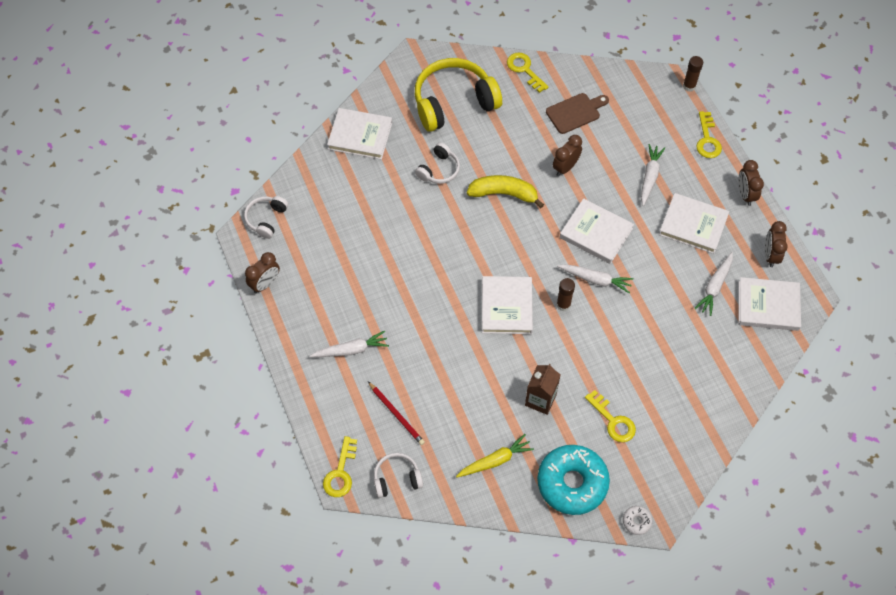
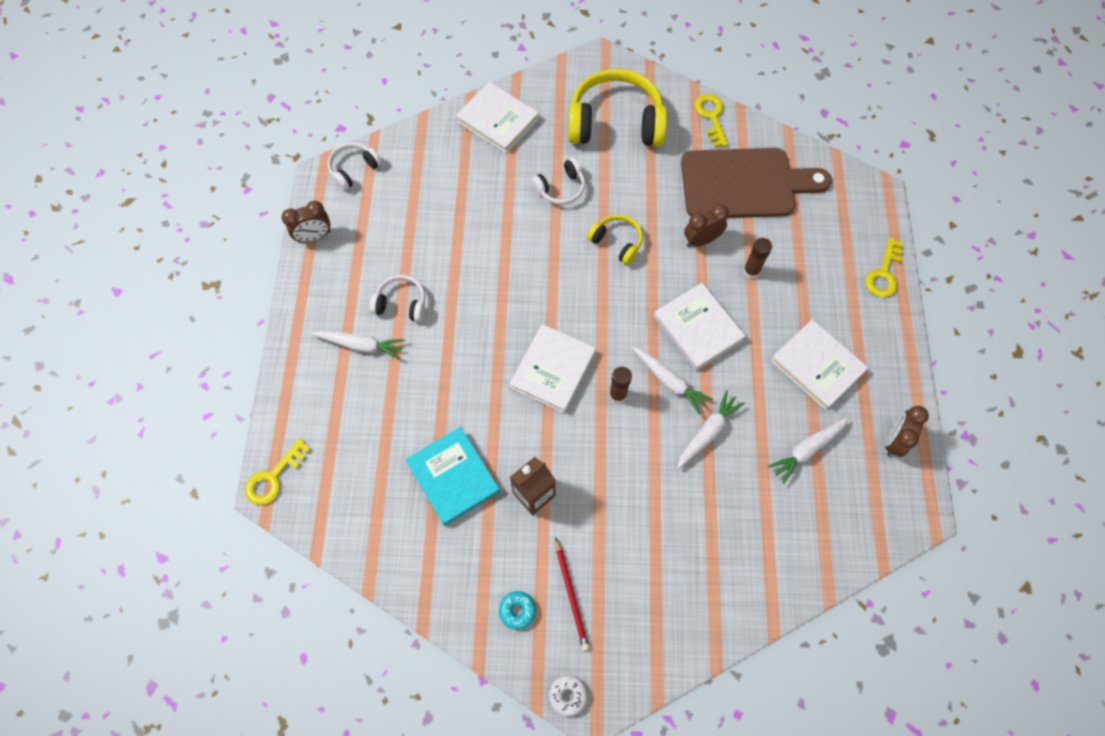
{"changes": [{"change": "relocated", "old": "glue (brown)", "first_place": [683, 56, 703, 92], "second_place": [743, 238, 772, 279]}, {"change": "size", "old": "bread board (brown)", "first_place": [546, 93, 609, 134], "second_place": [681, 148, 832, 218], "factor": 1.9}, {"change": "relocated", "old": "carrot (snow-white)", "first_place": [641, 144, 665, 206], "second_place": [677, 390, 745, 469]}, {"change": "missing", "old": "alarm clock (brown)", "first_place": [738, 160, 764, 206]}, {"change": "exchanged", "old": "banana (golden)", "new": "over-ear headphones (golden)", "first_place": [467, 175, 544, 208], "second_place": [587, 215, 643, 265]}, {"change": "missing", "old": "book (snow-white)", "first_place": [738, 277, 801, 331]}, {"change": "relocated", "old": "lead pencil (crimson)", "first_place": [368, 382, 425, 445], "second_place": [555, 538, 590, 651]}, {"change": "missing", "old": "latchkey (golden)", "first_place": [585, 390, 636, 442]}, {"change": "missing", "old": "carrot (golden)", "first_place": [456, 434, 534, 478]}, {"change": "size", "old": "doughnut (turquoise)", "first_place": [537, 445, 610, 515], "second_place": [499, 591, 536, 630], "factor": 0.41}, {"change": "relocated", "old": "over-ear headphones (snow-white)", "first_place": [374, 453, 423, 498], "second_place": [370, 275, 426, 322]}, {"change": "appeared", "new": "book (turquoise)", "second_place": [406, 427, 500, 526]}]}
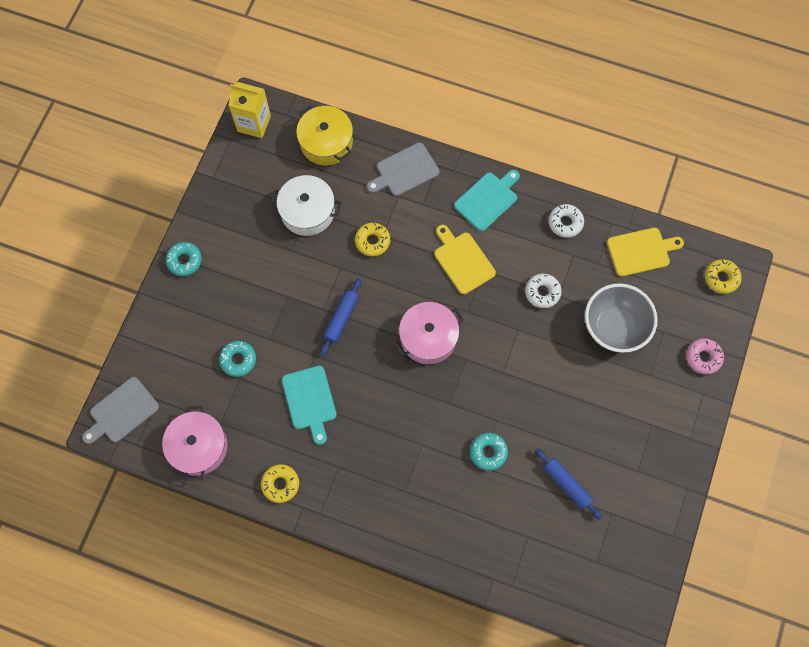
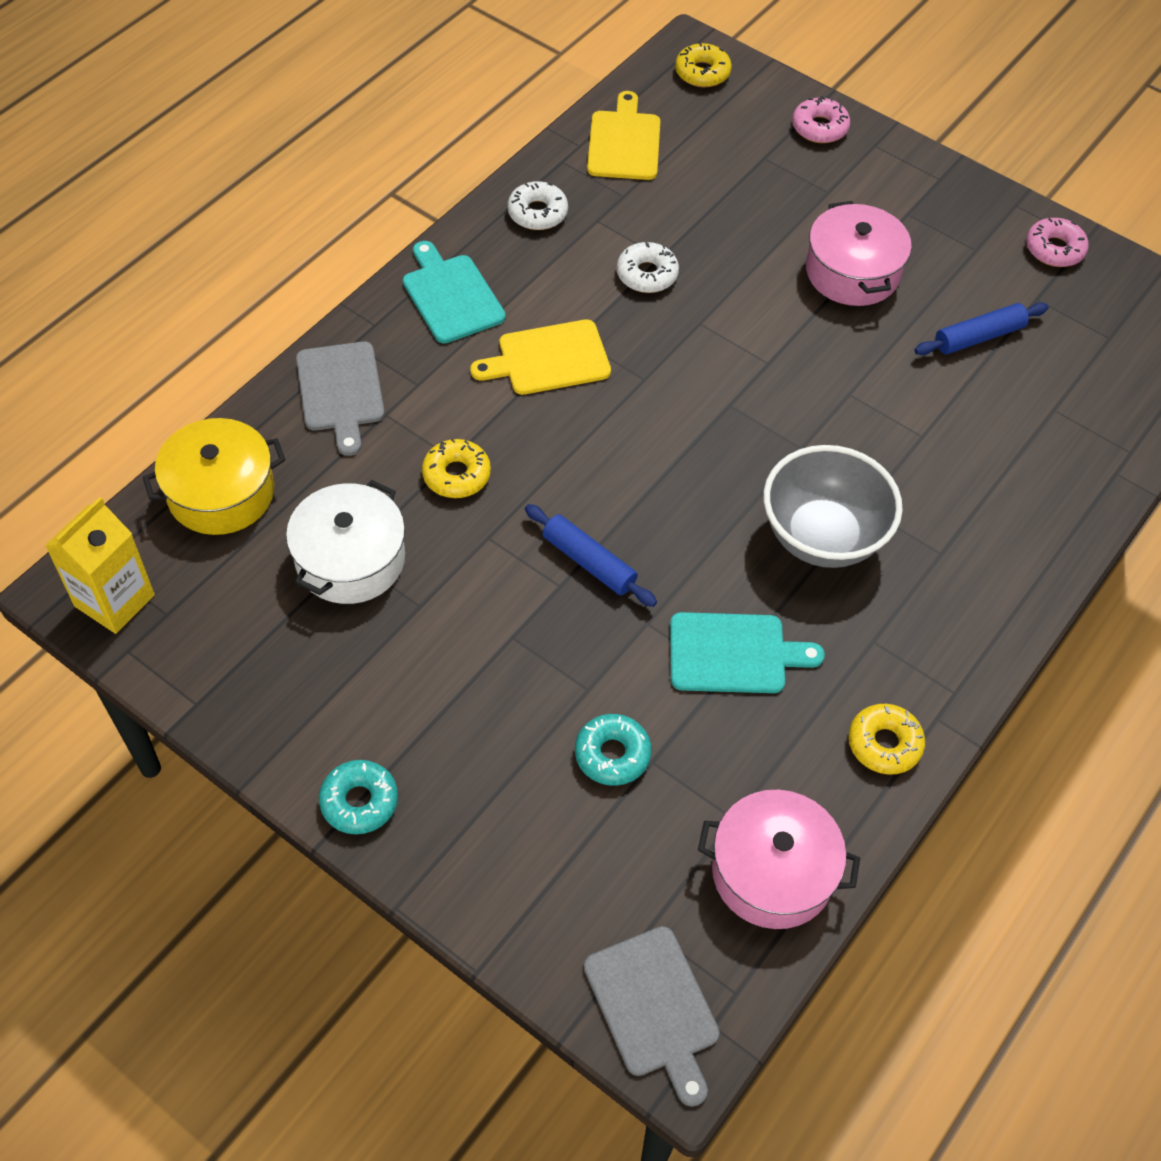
{"changes": [{"change": "relocated", "old": "bowl (gray)", "first_place": [585, 283, 658, 353], "second_place": [763, 445, 903, 568]}, {"change": "relocated", "old": "cooking pot (rosy)", "first_place": [394, 302, 464, 364], "second_place": [806, 201, 912, 306]}, {"change": "missing", "old": "doughnut (turquoise)", "first_place": [470, 433, 508, 471]}, {"change": "appeared", "new": "doughnut (rosy)", "second_place": [1026, 218, 1089, 267]}]}
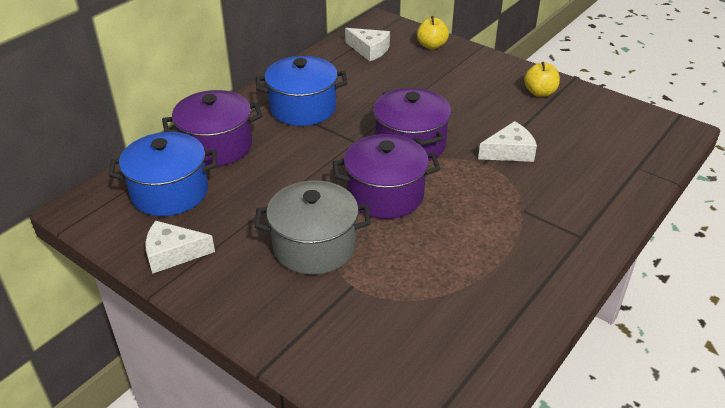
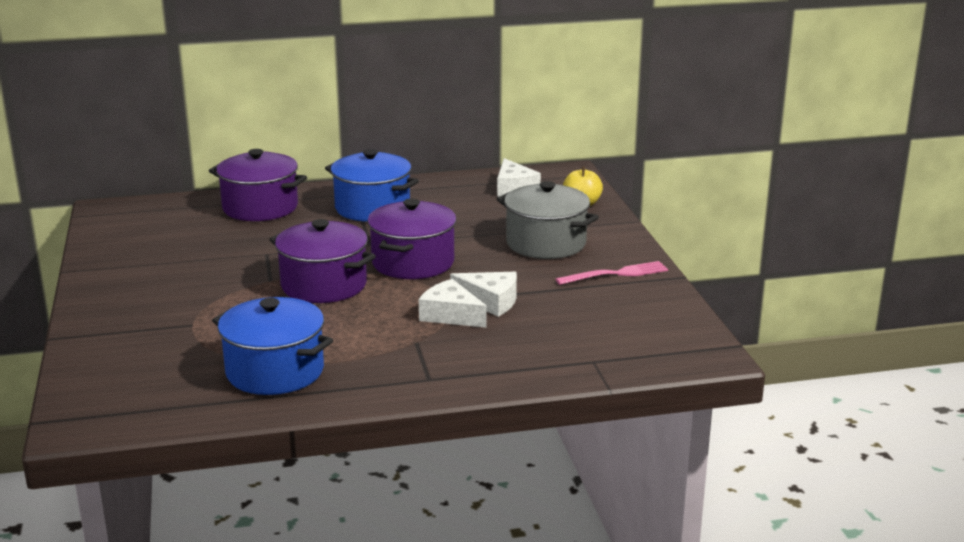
{"changes": [{"change": "exchanged", "old": "apple fruit (golden)", "new": "fork (rosy)", "first_place": [524, 62, 560, 97], "second_place": [556, 261, 668, 285]}, {"change": "relocated", "old": "cooking pot (cobalt)", "first_place": [108, 132, 217, 216], "second_place": [212, 297, 333, 395]}, {"change": "relocated", "old": "cooking pot (gray)", "first_place": [255, 180, 371, 275], "second_place": [497, 181, 599, 259]}, {"change": "relocated", "old": "piece of cheese (snow-white)", "first_place": [145, 220, 215, 274], "second_place": [419, 279, 487, 328]}]}
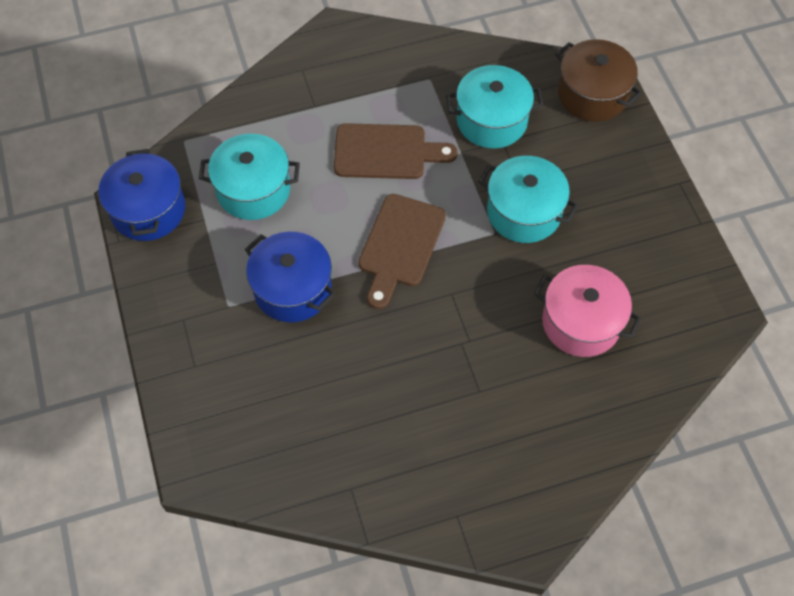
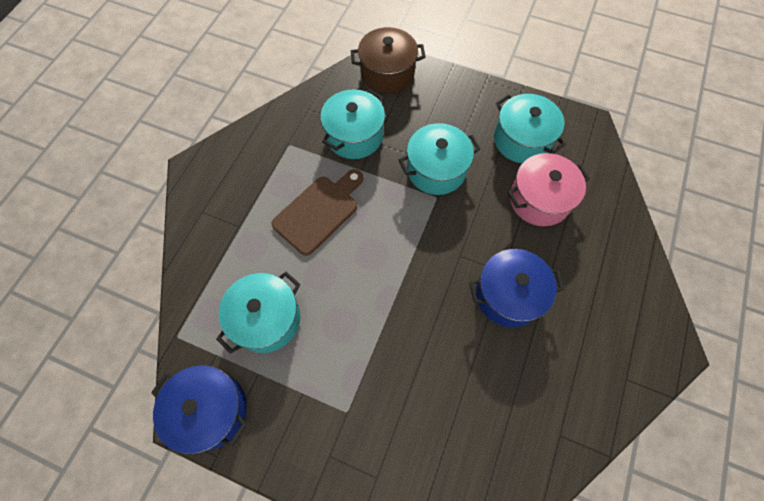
{"changes": [{"change": "missing", "old": "bread board (brown)", "first_place": [358, 194, 446, 309]}, {"change": "relocated", "old": "cooking pot (cobalt)", "first_place": [245, 232, 335, 322], "second_place": [469, 249, 564, 328]}, {"change": "appeared", "new": "cooking pot (turquoise)", "second_place": [494, 94, 566, 163]}]}
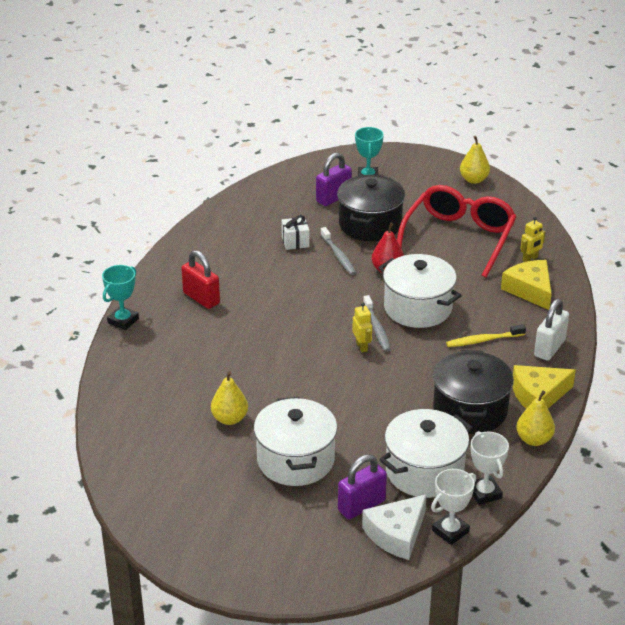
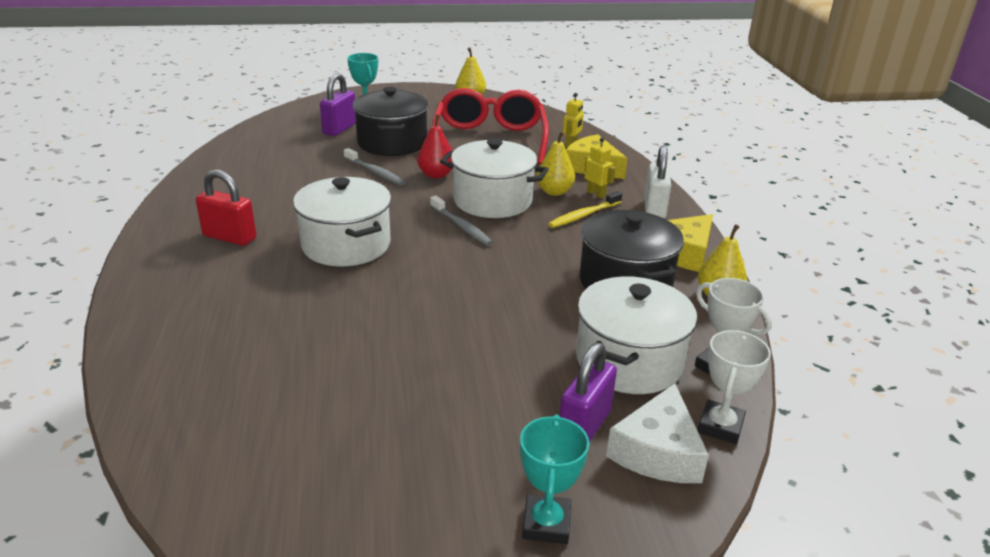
{"changes": [{"change": "missing", "old": "gift (snow-white)", "first_place": [281, 215, 309, 250]}, {"change": "relocated", "old": "trophy (turquoise)", "first_place": [102, 265, 139, 330], "second_place": [520, 414, 589, 544]}, {"change": "relocated", "old": "robot (golden)", "first_place": [352, 303, 372, 353], "second_place": [584, 137, 615, 198]}, {"change": "relocated", "old": "pear fruit (golden)", "first_place": [211, 371, 248, 425], "second_place": [537, 131, 575, 196]}, {"change": "relocated", "old": "cooking pot (snow-white)", "first_place": [254, 397, 337, 486], "second_place": [293, 177, 391, 267]}]}
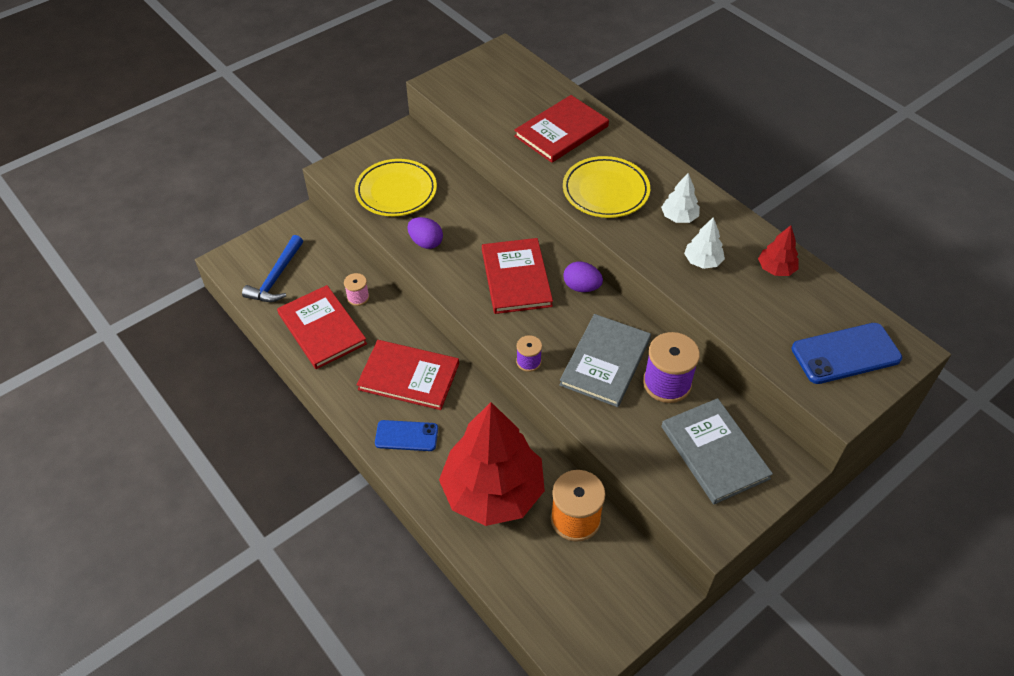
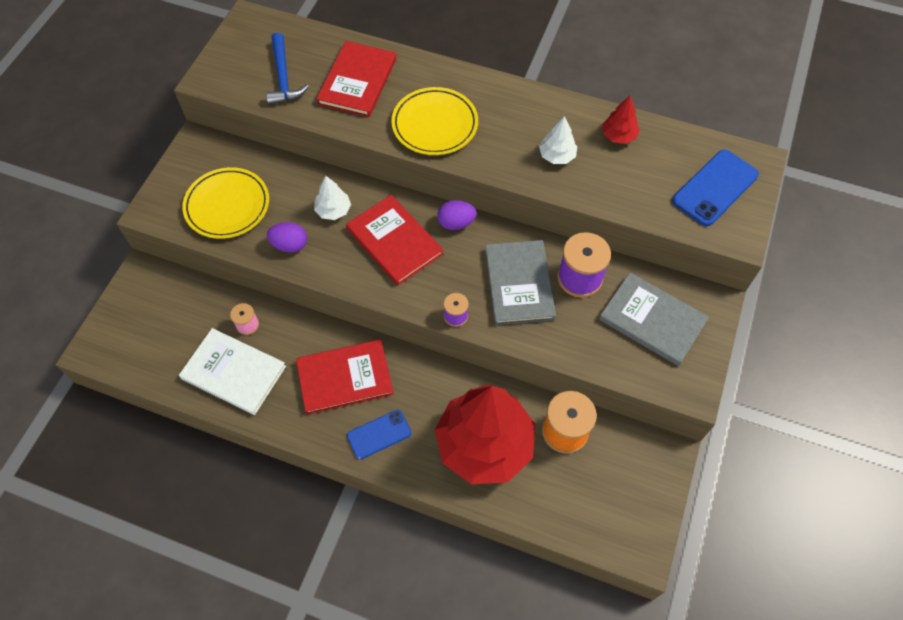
{"changes": [{"change": "relocated", "old": "tree (snow-white)", "first_place": [661, 173, 700, 223], "second_place": [314, 176, 351, 220]}, {"change": "relocated", "old": "claw hammer (cobalt)", "first_place": [242, 235, 303, 302], "second_place": [266, 33, 309, 105]}, {"change": "colour", "old": "book (crimson)", "new": "book (snow-white)", "first_place": [277, 285, 367, 369], "second_place": [179, 328, 286, 415]}]}
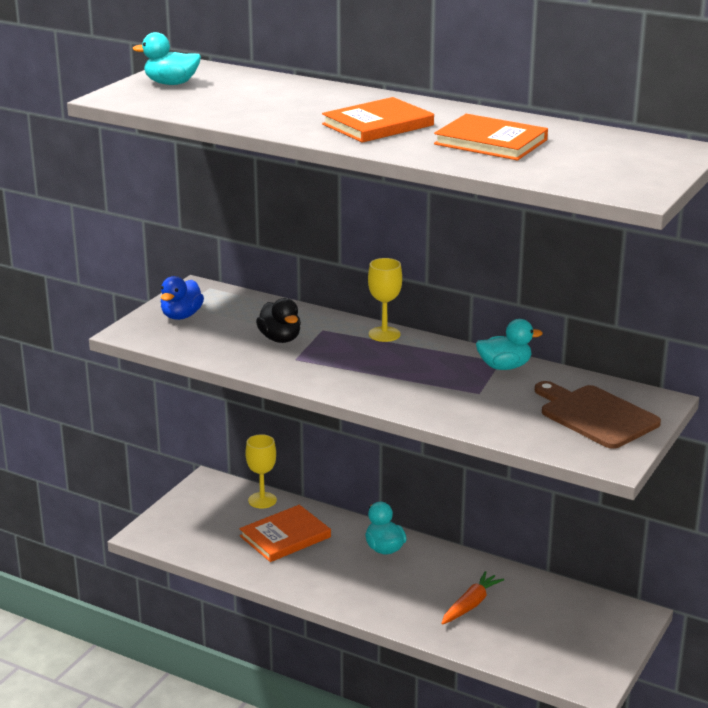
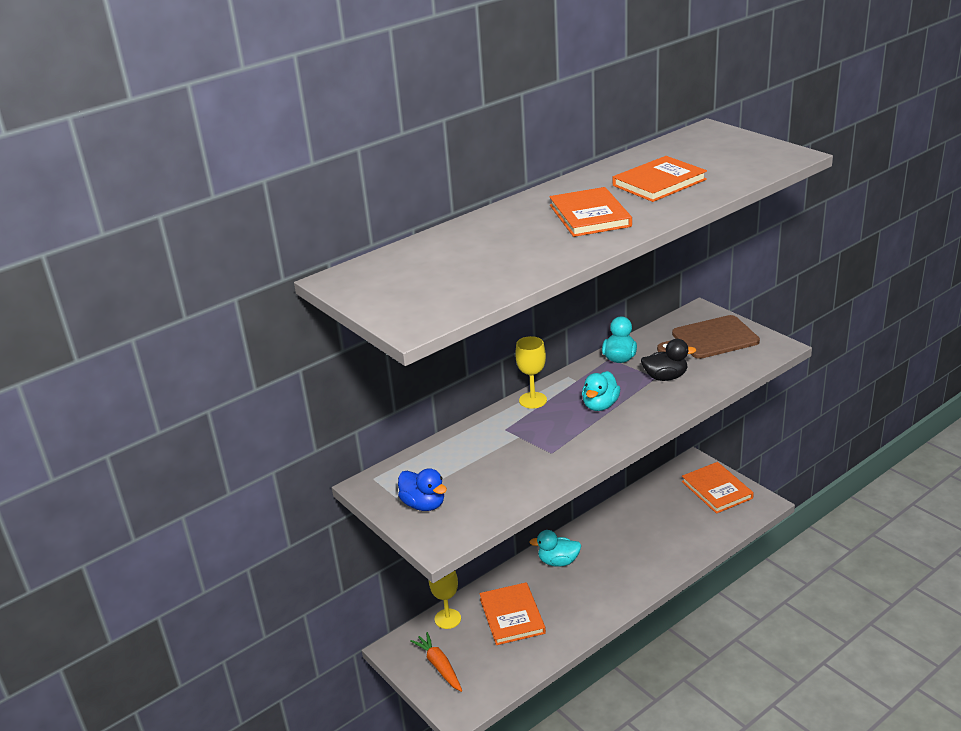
{"changes": [{"change": "relocated", "old": "toy duck (turquoise)", "first_place": [132, 32, 201, 85], "second_place": [582, 371, 620, 411]}, {"change": "relocated", "old": "toy duck (ebony)", "first_place": [256, 298, 301, 343], "second_place": [641, 339, 696, 381]}, {"change": "relocated", "old": "carrot (orange-coloured)", "first_place": [441, 571, 504, 625], "second_place": [410, 632, 462, 692]}, {"change": "appeared", "new": "book (orange-coloured)", "second_place": [682, 462, 754, 514]}]}
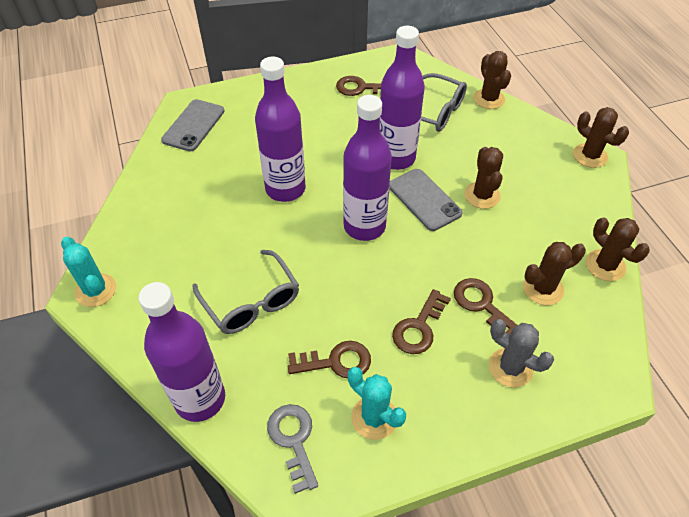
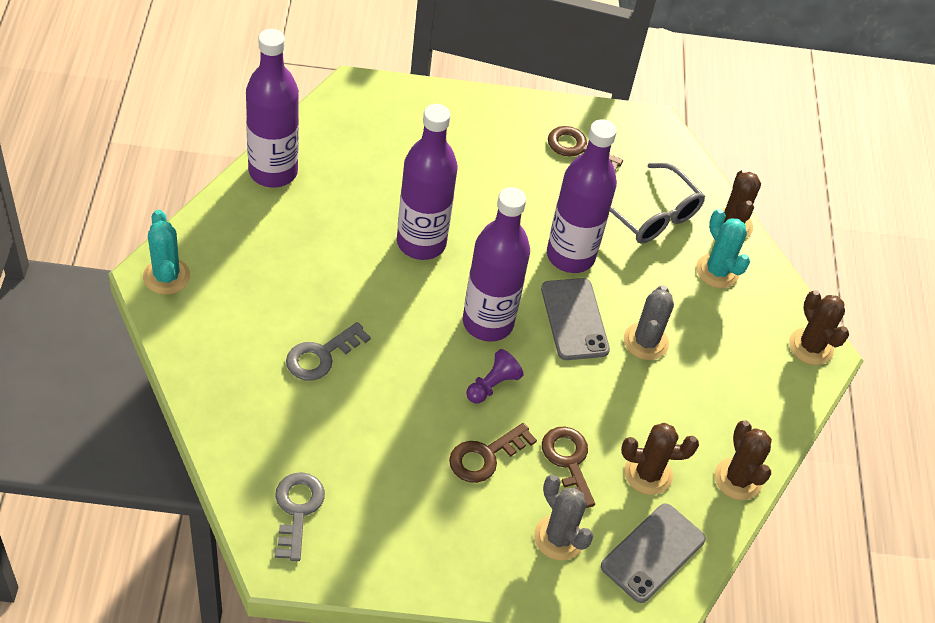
{"changes": [{"change": "relocated", "old": "smartphone (gray)", "first_place": [161, 99, 225, 152], "second_place": [601, 503, 706, 603]}, {"change": "colour", "old": "saguaro cactus (brown)", "new": "saguaro cactus (gray)", "first_place": [464, 147, 503, 209], "second_place": [624, 285, 674, 360]}, {"change": "exchanged", "old": "spectacles (gray)", "new": "latchkey (gray)", "first_place": [192, 250, 299, 334], "second_place": [286, 322, 371, 380]}, {"change": "relocated", "old": "drink bottle (violet)", "first_place": [139, 282, 225, 422], "second_place": [246, 29, 299, 188]}, {"change": "missing", "old": "latchkey (brown)", "first_place": [288, 341, 371, 378]}, {"change": "relocated", "old": "saguaro cactus (turquoise)", "first_place": [348, 367, 406, 440], "second_place": [696, 209, 750, 288]}, {"change": "appeared", "new": "game pawn (violet)", "second_place": [466, 349, 524, 404]}]}
